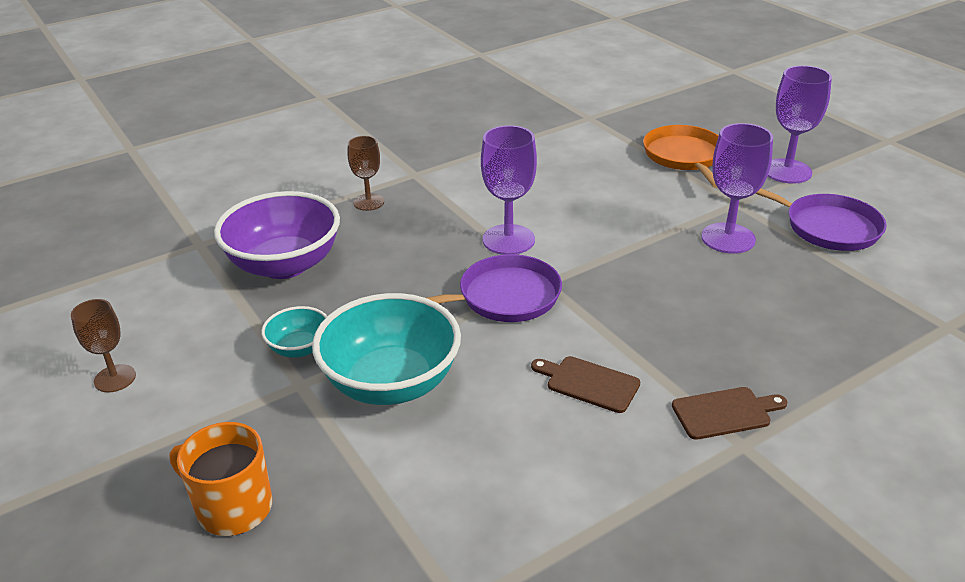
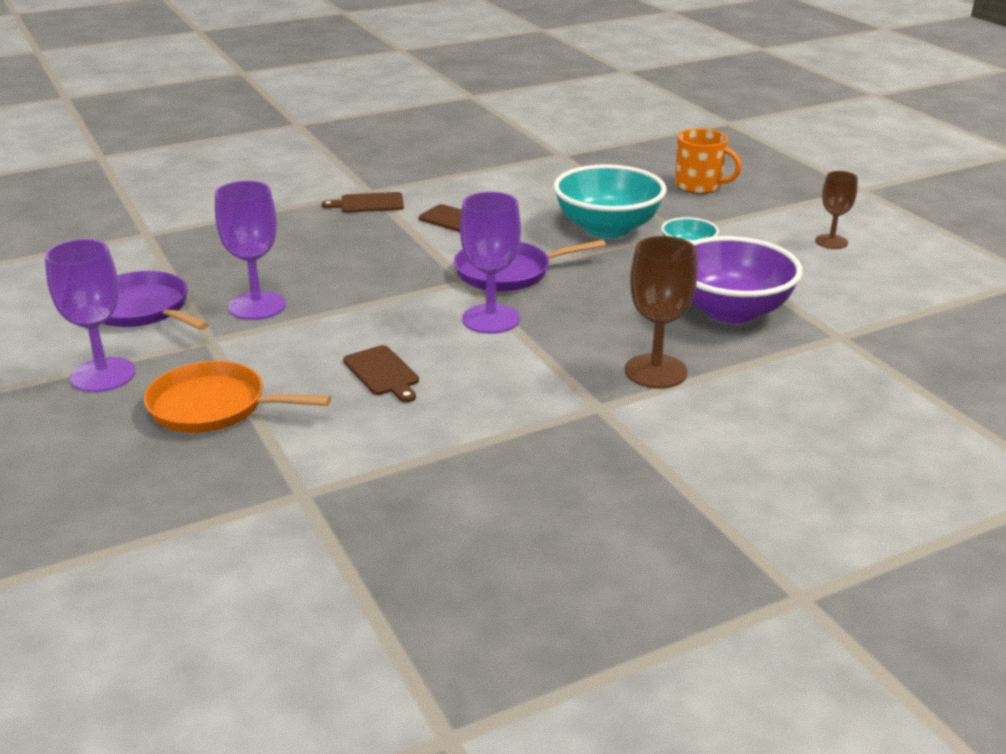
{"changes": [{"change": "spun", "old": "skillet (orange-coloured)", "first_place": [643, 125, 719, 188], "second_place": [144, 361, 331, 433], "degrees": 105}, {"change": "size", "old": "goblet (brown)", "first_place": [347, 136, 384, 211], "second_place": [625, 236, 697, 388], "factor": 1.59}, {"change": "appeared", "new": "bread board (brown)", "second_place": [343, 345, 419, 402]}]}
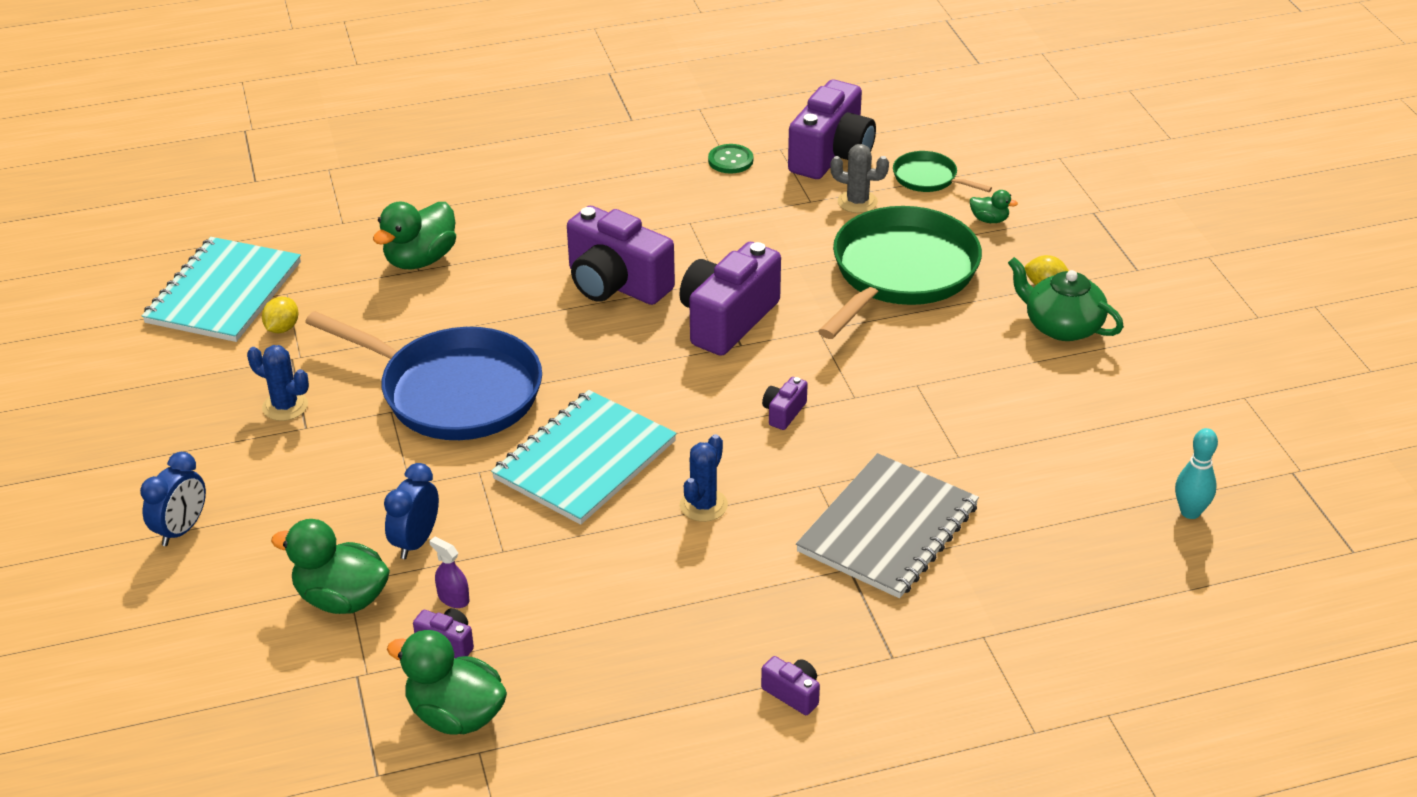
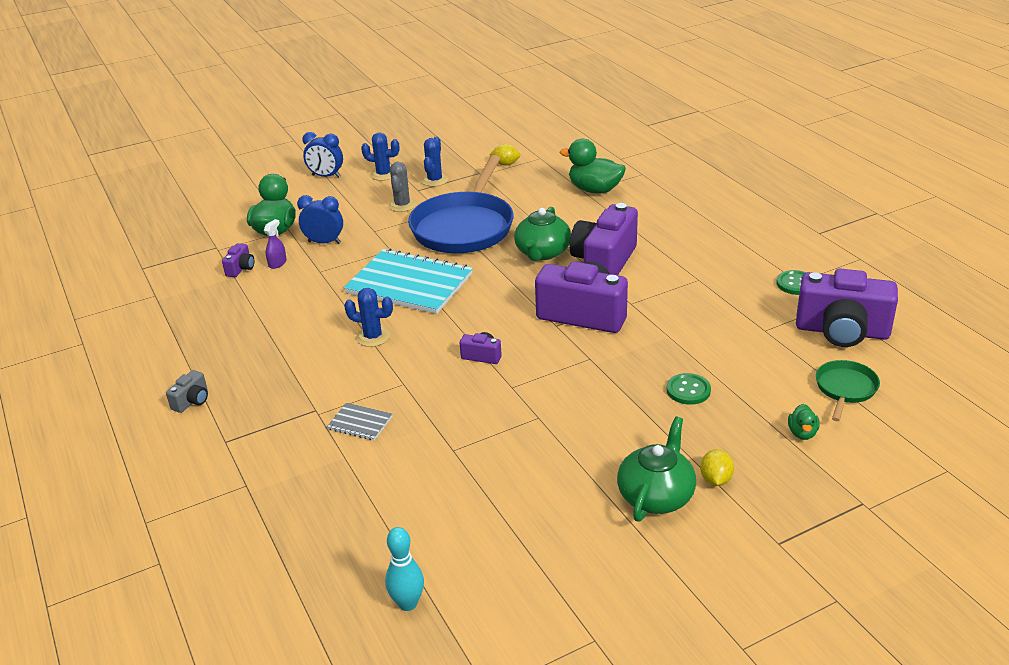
{"changes": [{"change": "relocated", "old": "saguaro cactus (gray)", "first_place": [830, 144, 889, 213], "second_place": [388, 162, 417, 212]}, {"change": "exchanged", "old": "skillet (green)", "new": "sewing button (green)", "first_place": [818, 206, 982, 339], "second_place": [667, 373, 711, 405]}, {"change": "missing", "old": "notebook (turquoise)", "first_place": [142, 237, 301, 342]}, {"change": "size", "old": "notebook (gray)", "first_place": [796, 453, 979, 598], "second_place": [327, 403, 392, 441], "factor": 0.43}, {"change": "missing", "old": "toy duck (green)", "first_place": [387, 630, 507, 735]}, {"change": "colour", "old": "photo camera (violet)", "new": "photo camera (gray)", "first_place": [761, 656, 820, 715], "second_place": [166, 370, 208, 413]}, {"change": "appeared", "new": "saguaro cactus (cobalt)", "second_place": [361, 132, 400, 181]}, {"change": "appeared", "new": "teapot (green)", "second_place": [514, 207, 571, 261]}]}
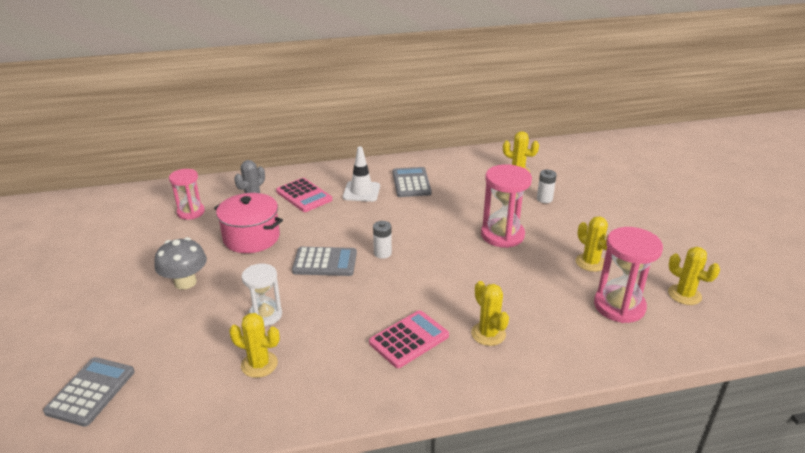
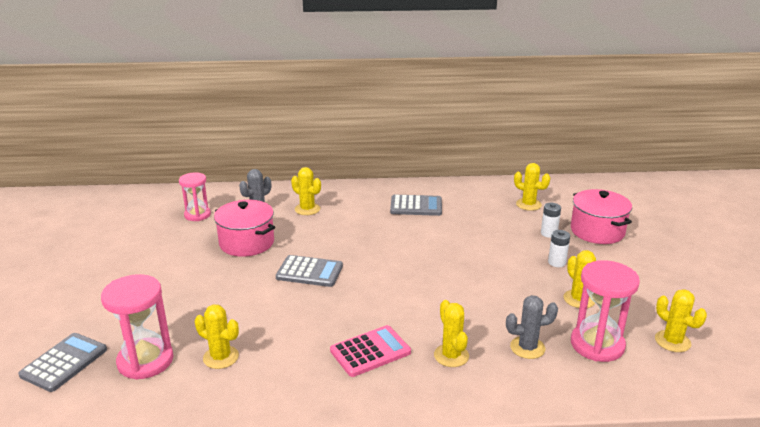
{"changes": [{"change": "missing", "old": "traffic cone (snow-white)", "first_place": [343, 146, 380, 202]}, {"change": "relocated", "old": "sandglass (rosy)", "first_place": [481, 164, 532, 248], "second_place": [101, 274, 173, 380]}, {"change": "spun", "old": "calculator (gray)", "first_place": [393, 167, 432, 197], "second_place": [390, 195, 442, 216], "degrees": 90}, {"change": "exchanged", "old": "calculator (rosy)", "new": "saguaro cactus (golden)", "first_place": [276, 178, 332, 212], "second_place": [291, 167, 321, 215]}, {"change": "relocated", "old": "battery (snow-white)", "first_place": [373, 221, 392, 259], "second_place": [548, 230, 570, 267]}, {"change": "missing", "old": "toadstool (gray)", "first_place": [154, 237, 207, 290]}, {"change": "missing", "old": "sandglass (snow-white)", "first_place": [242, 264, 282, 326]}, {"change": "appeared", "new": "cooking pot (rosy)", "second_place": [571, 189, 632, 244]}, {"change": "appeared", "new": "saguaro cactus (gray)", "second_place": [506, 295, 558, 359]}]}
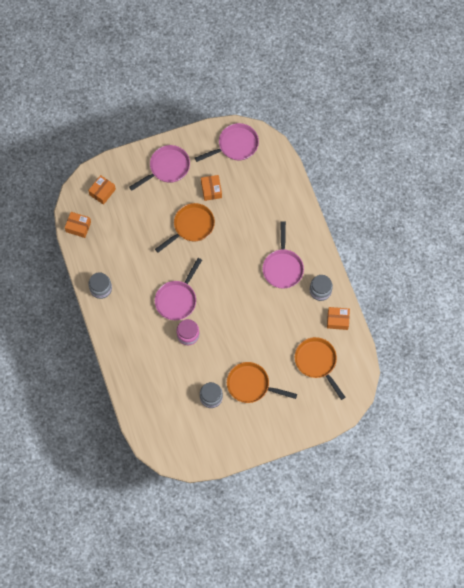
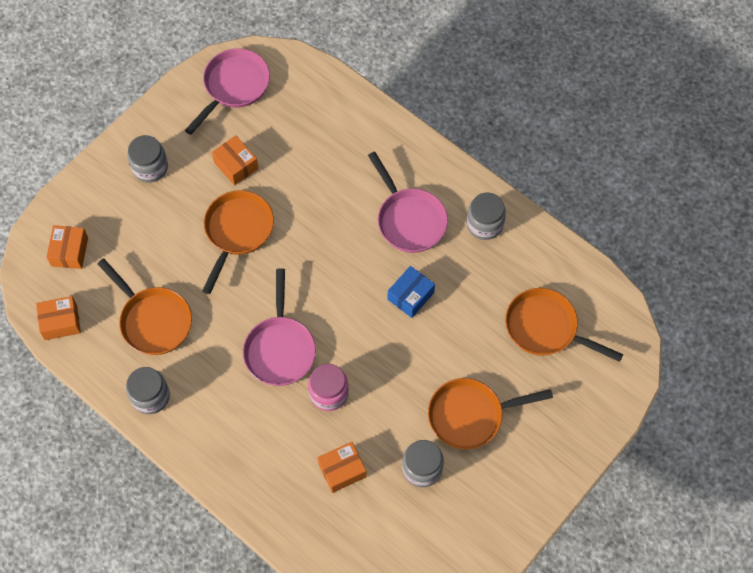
{"changes": [{"change": "exchanged", "old": "skillet (rosy)", "new": "jar (gray)", "first_place": [129, 145, 190, 191], "second_place": [127, 135, 168, 183]}, {"change": "relocated", "old": "parcel (orange-coloured)", "first_place": [327, 307, 350, 330], "second_place": [318, 442, 367, 493]}, {"change": "appeared", "new": "skillet (orange-coloured)", "second_place": [97, 258, 192, 355]}, {"change": "appeared", "new": "parcel (cobalt)", "second_place": [388, 266, 435, 318]}]}
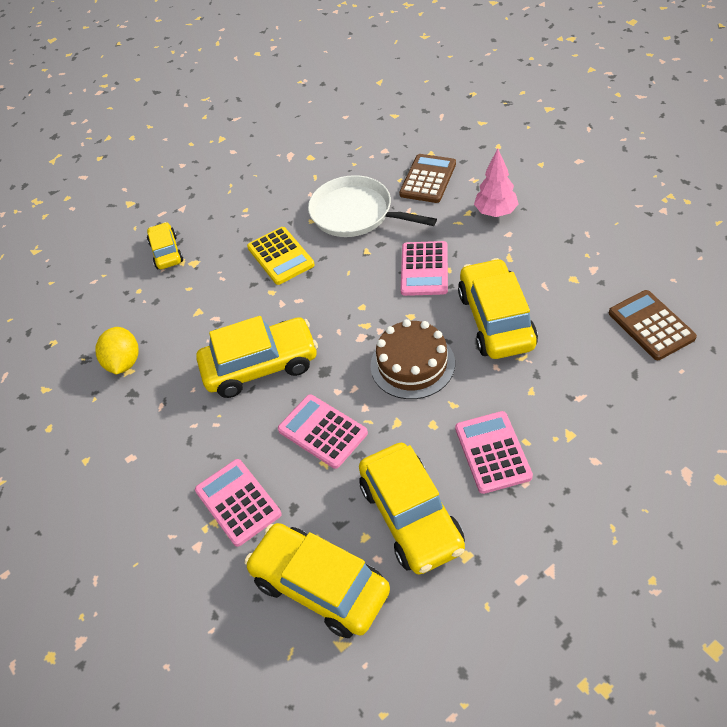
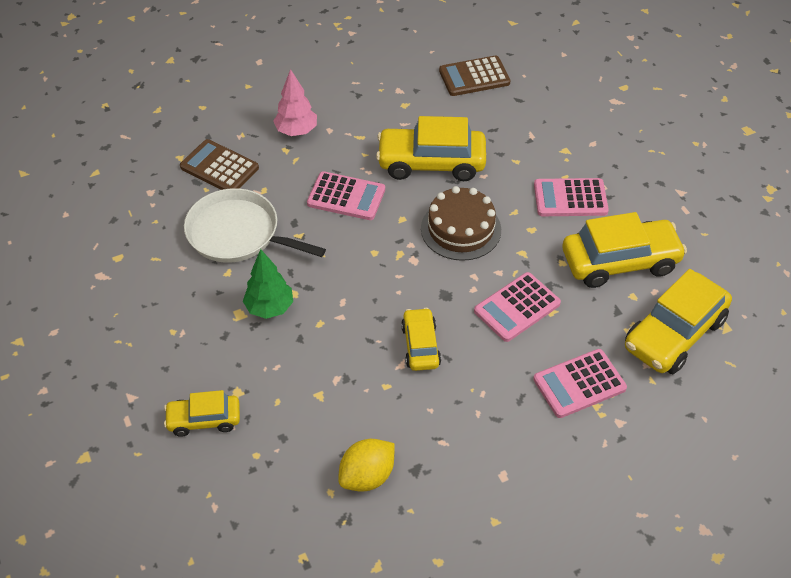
{"changes": [{"change": "spun", "old": "skillet (snow-white)", "first_place": [308, 175, 437, 237], "second_place": [184, 188, 326, 263], "degrees": 75}, {"change": "exchanged", "old": "calculator (golden)", "new": "tree (green)", "first_place": [247, 227, 315, 285], "second_place": [243, 249, 293, 319]}, {"change": "size", "old": "toy car (golden)", "first_place": [196, 316, 318, 398], "second_place": [401, 308, 441, 371], "factor": 0.57}, {"change": "spun", "old": "citrus fruit (golden)", "first_place": [95, 327, 139, 375], "second_place": [338, 439, 395, 491], "degrees": -45}]}
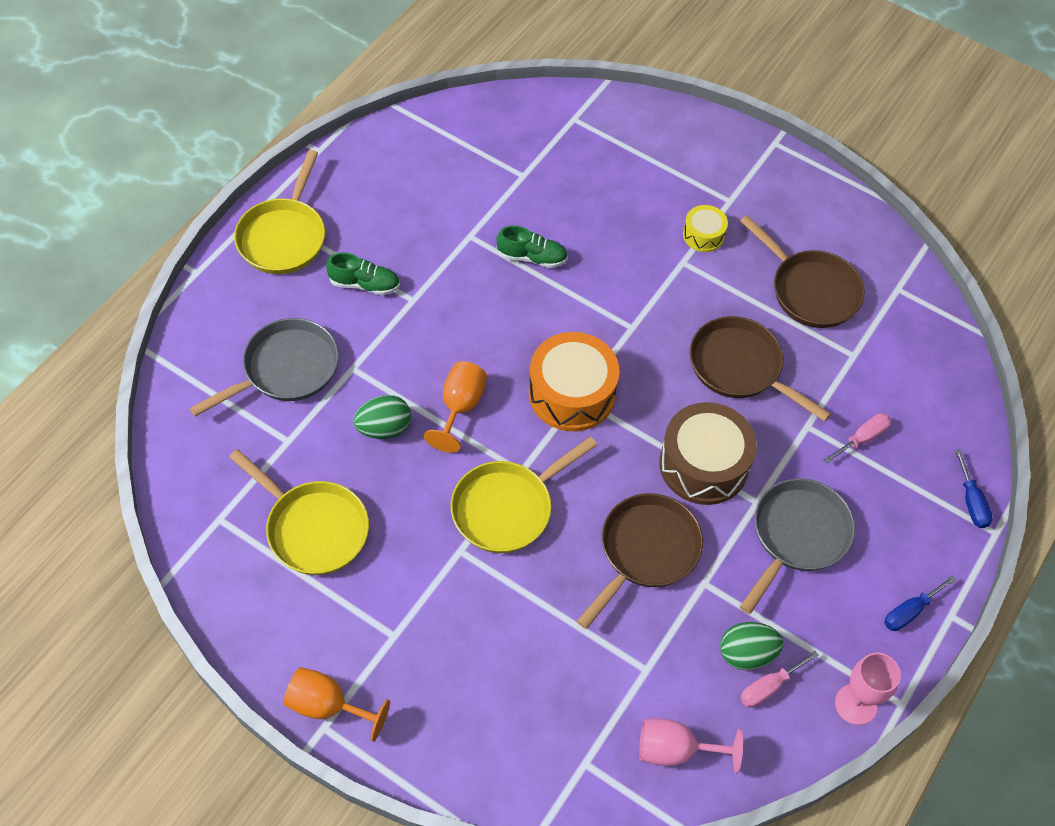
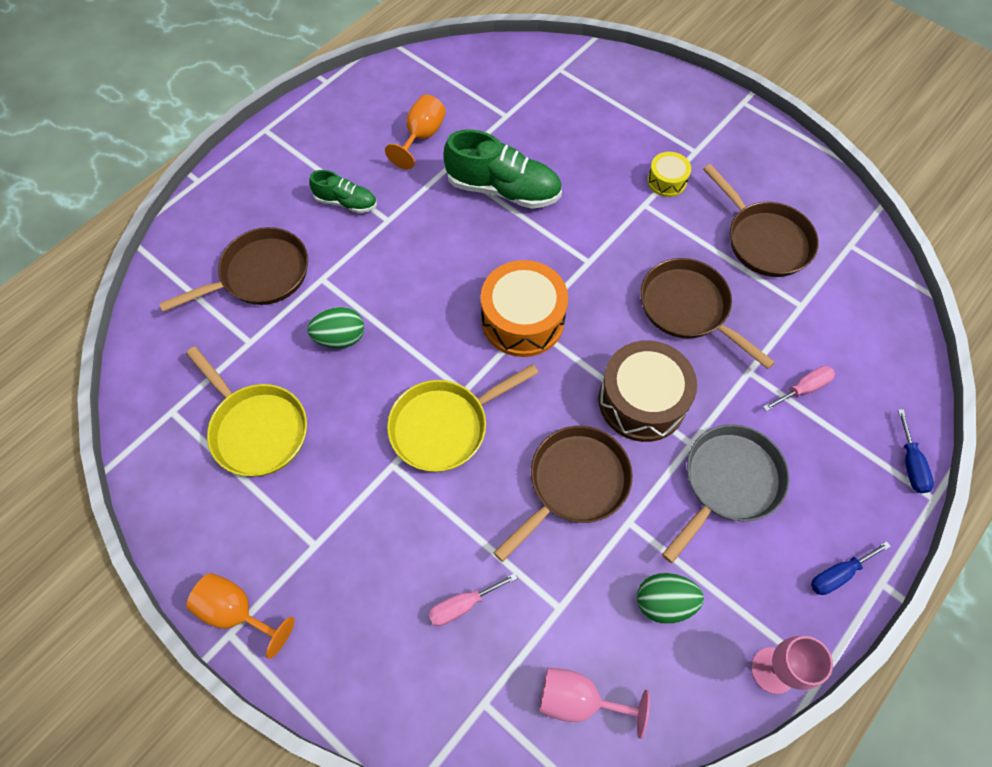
{"changes": [{"change": "missing", "old": "skillet (golden)", "first_place": [234, 150, 325, 274]}, {"change": "size", "old": "shoe (green)", "first_place": [496, 225, 568, 268], "second_place": [443, 129, 562, 209], "factor": 1.78}, {"change": "colour", "old": "skillet (gray)", "new": "skillet (brown)", "first_place": [189, 318, 339, 417], "second_place": [159, 227, 308, 312]}, {"change": "relocated", "old": "goblet (orange-coloured)", "first_place": [424, 361, 487, 453], "second_place": [385, 95, 446, 170]}, {"change": "relocated", "old": "screwdriver (rosy)", "first_place": [740, 651, 819, 708], "second_place": [428, 573, 518, 626]}]}
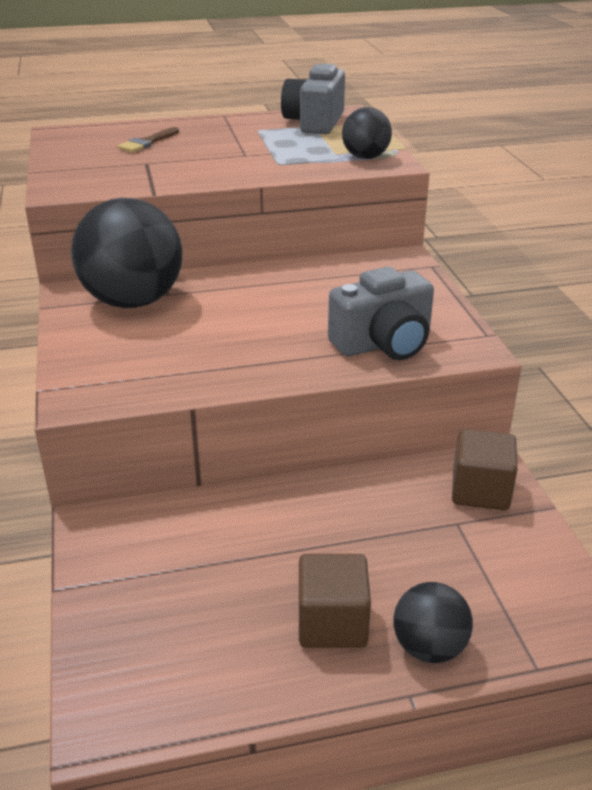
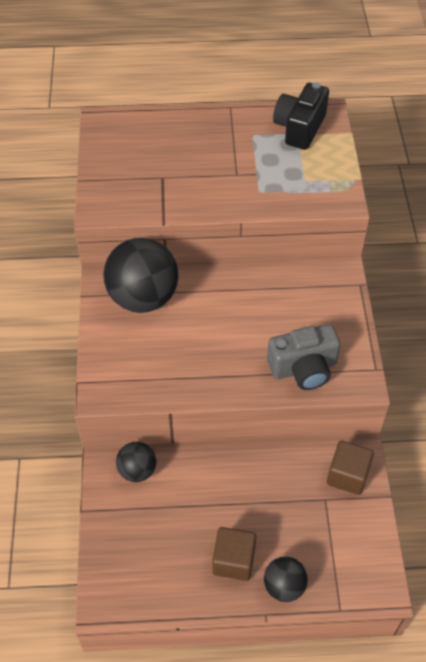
{"changes": [{"change": "colour", "old": "photo camera (gray)", "new": "photo camera (ebony)", "first_place": [281, 64, 345, 134], "second_place": [273, 82, 329, 150]}, {"change": "relocated", "old": "sphere (ebony)", "first_place": [342, 107, 392, 159], "second_place": [116, 442, 156, 482]}, {"change": "missing", "old": "paintbrush (brown)", "first_place": [118, 127, 179, 152]}]}
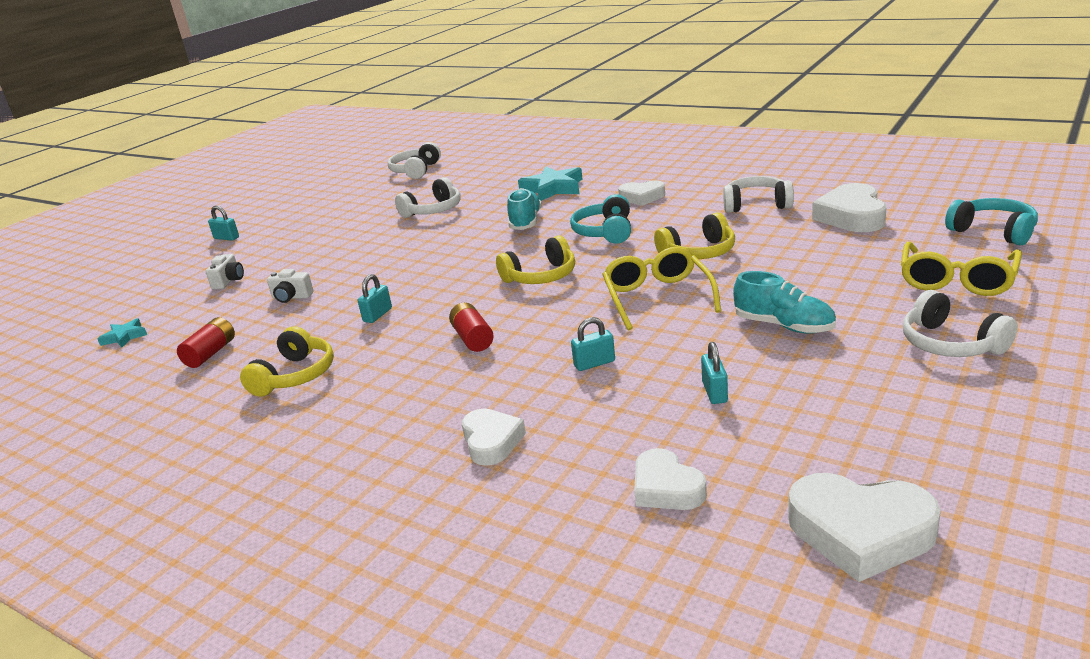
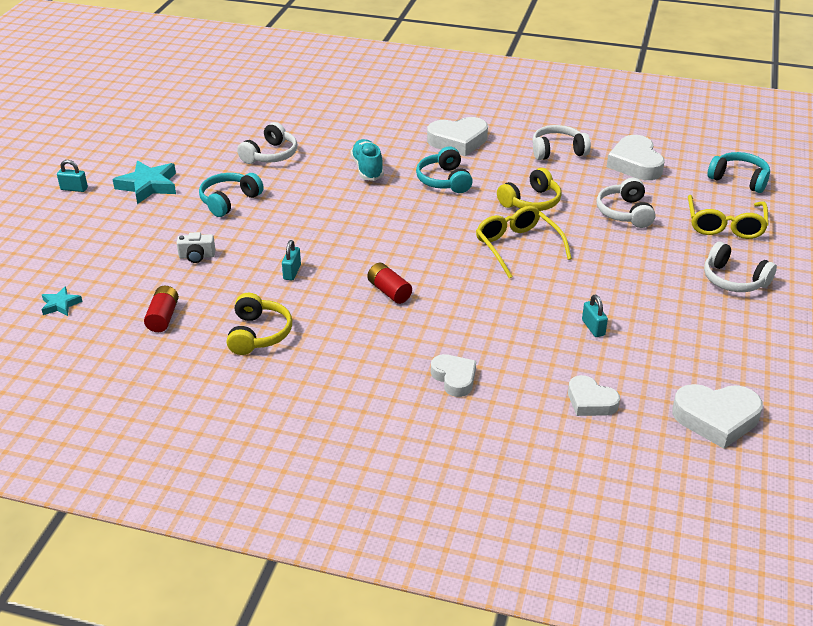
{"changes": [{"change": "relocated", "old": "over-ear headphones (snow-white)", "first_place": [388, 142, 441, 179], "second_place": [597, 178, 656, 228]}, {"change": "relocated", "old": "five-pointed star (turquoise)", "first_place": [518, 166, 583, 201], "second_place": [112, 161, 176, 204]}, {"change": "size", "old": "heart (snow-white)", "first_place": [618, 180, 665, 206], "second_place": [427, 117, 488, 156], "factor": 1.55}, {"change": "missing", "old": "over-ear headphones (golden)", "first_place": [496, 235, 575, 284]}, {"change": "missing", "old": "photo camera (snow-white)", "first_place": [205, 254, 244, 289]}, {"change": "missing", "old": "shoe (turquoise)", "first_place": [733, 271, 836, 334]}, {"change": "missing", "old": "lock (turquoise)", "first_place": [571, 317, 615, 371]}, {"change": "appeared", "new": "over-ear headphones (turquoise)", "second_place": [199, 173, 264, 217]}]}
